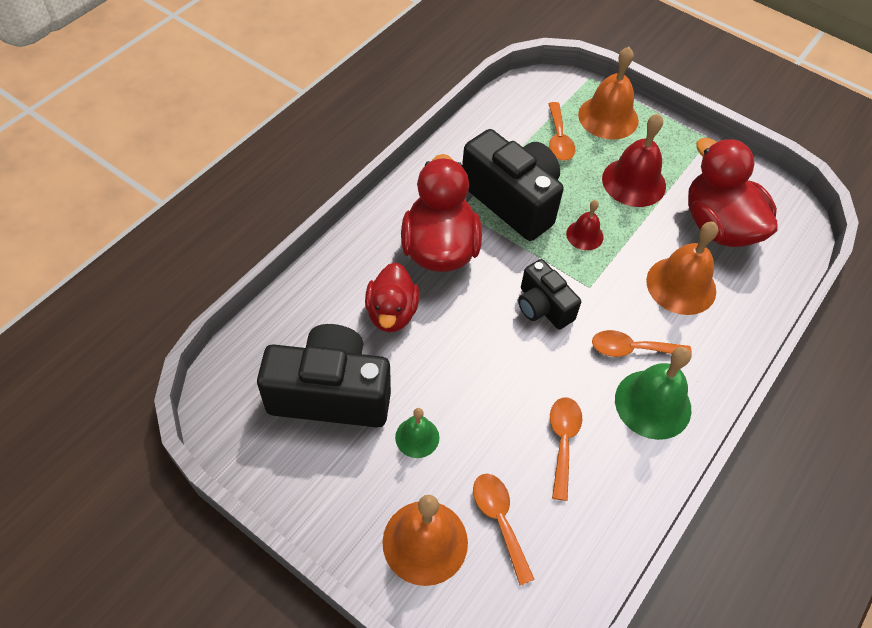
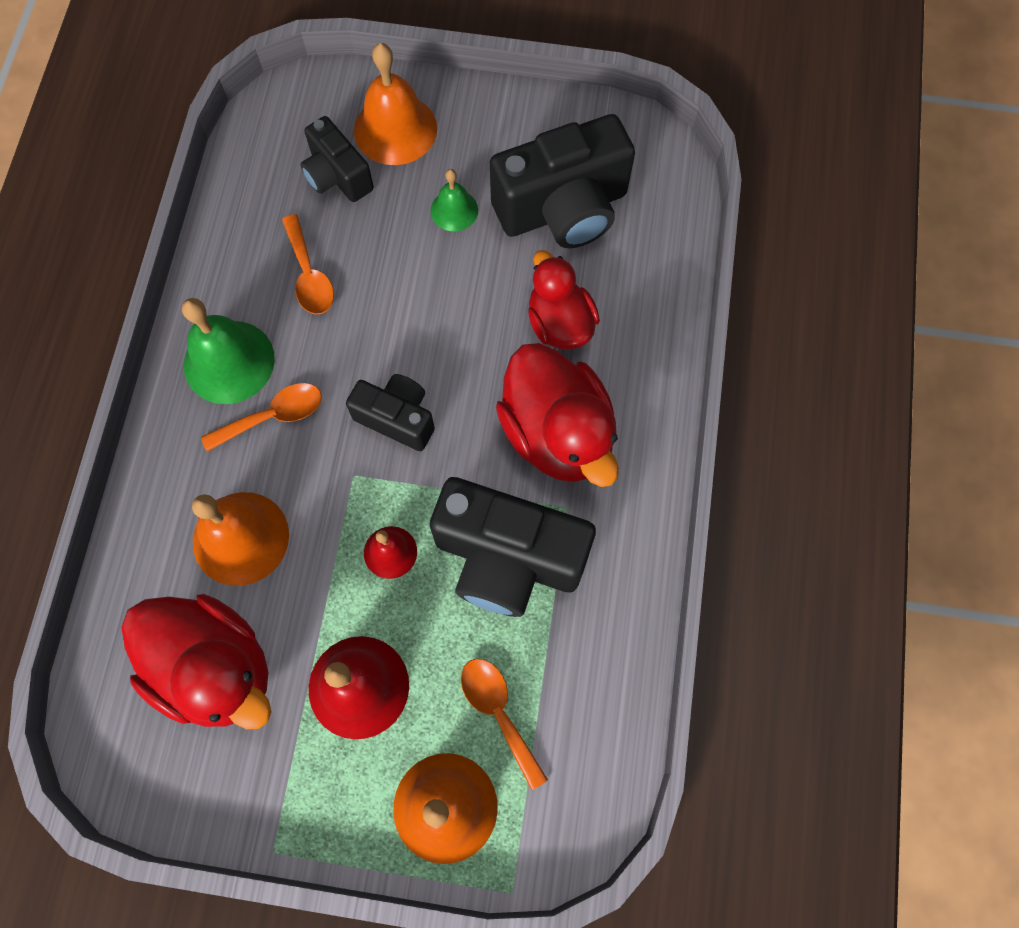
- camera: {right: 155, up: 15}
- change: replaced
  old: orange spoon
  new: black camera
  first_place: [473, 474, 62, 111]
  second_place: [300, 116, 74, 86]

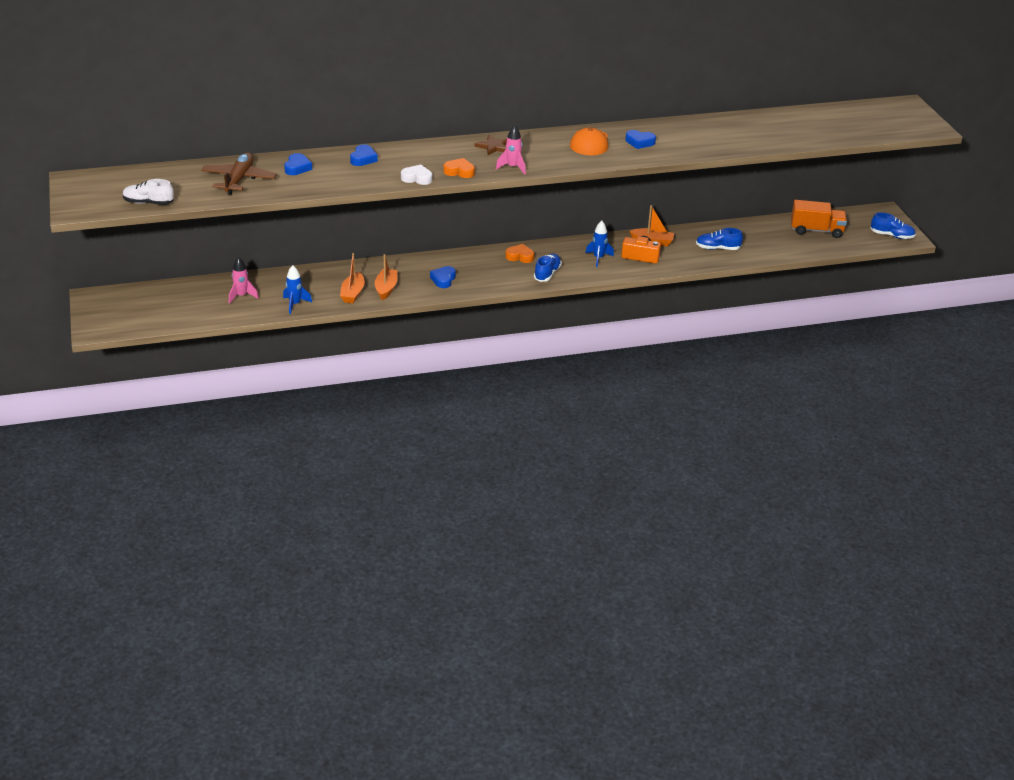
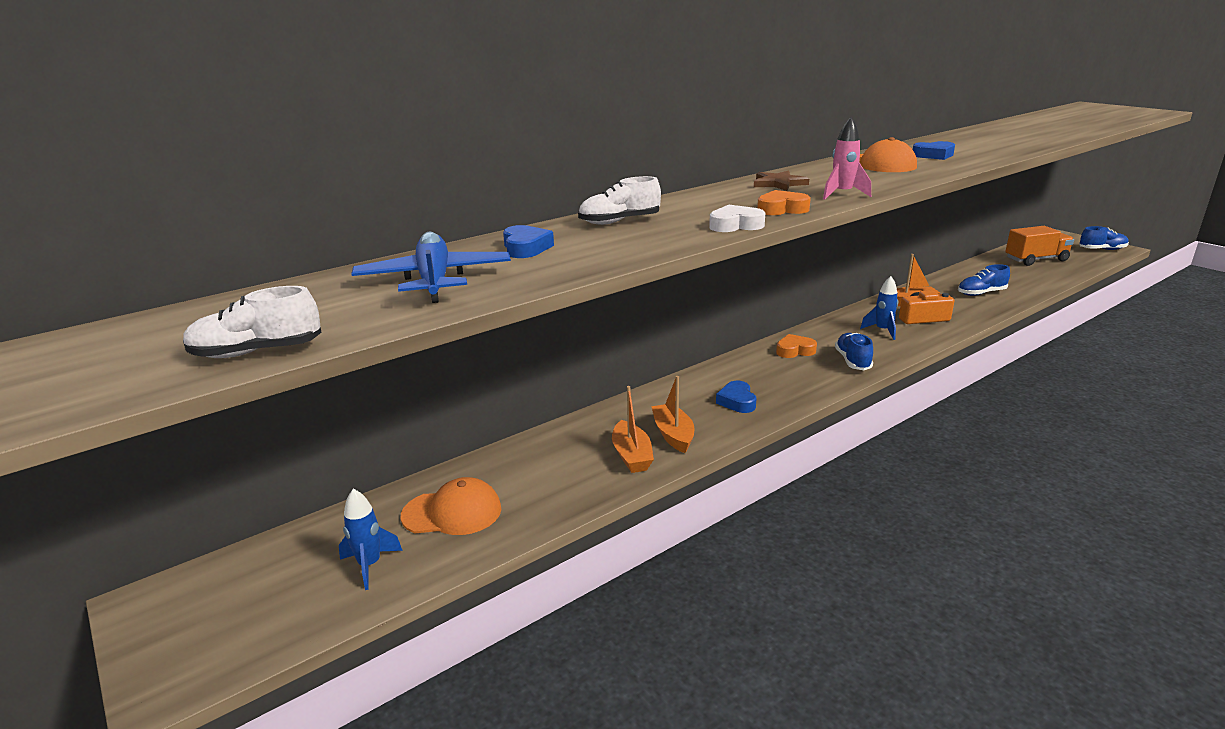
- camera: {right: -20, up: -10}
- change: replaced
  old: blue heart
  new: white shoe
  first_place: [350, 144, 28, 22]
  second_place: [578, 176, 83, 49]
- change: recoloured
  old: brown plane
  new: blue plane
  first_place: [201, 152, 76, 43]
  second_place: [351, 232, 160, 71]
- change: replaced
  old: pink rocket
  new: orange cap
  first_place: [229, 257, 30, 47]
  second_place: [401, 477, 100, 58]
- change: moved
  old: blue rocket
  first_place: [283, 265, 29, 49]
  second_place: [339, 489, 64, 101]

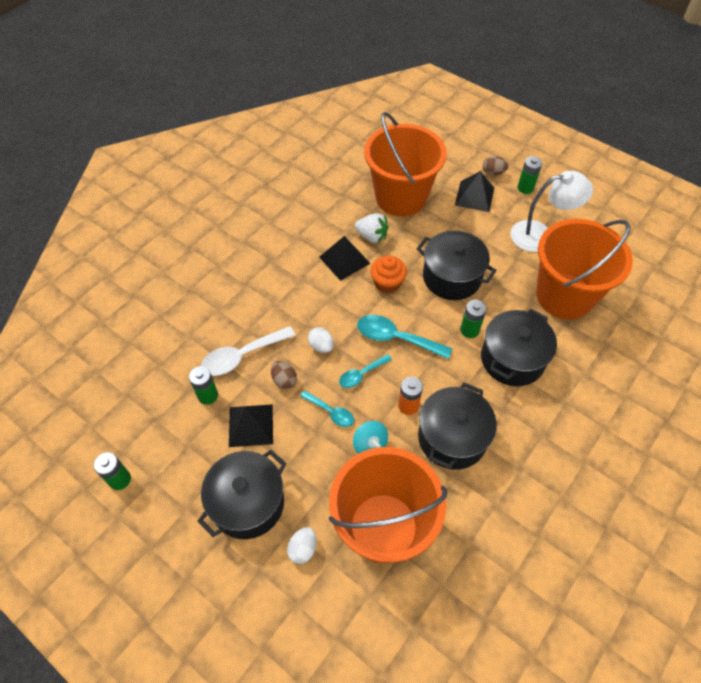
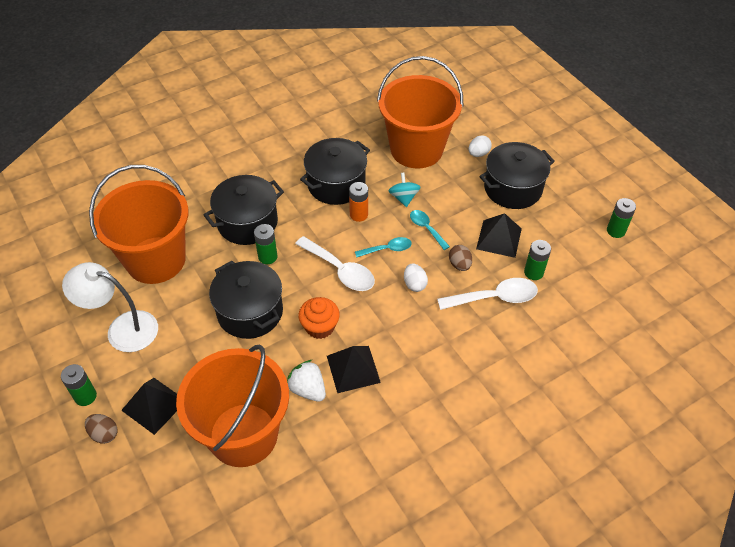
- camera: {right: -160, up: -5}
- change: recoloured
  old: turquoise spoon
  new: white spoon
  first_place: [357, 315, 95, 44]
  second_place: [295, 236, 80, 55]

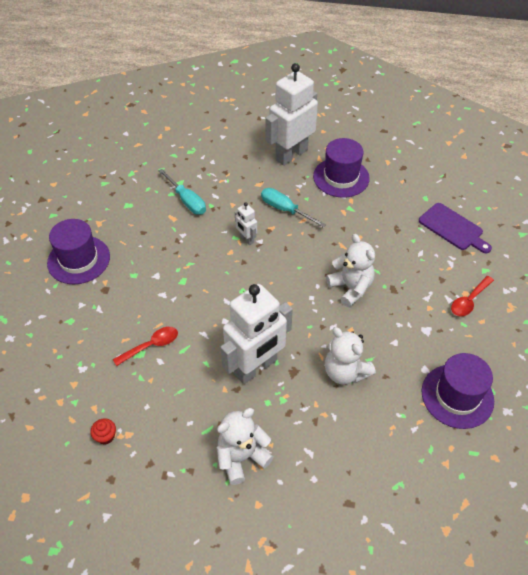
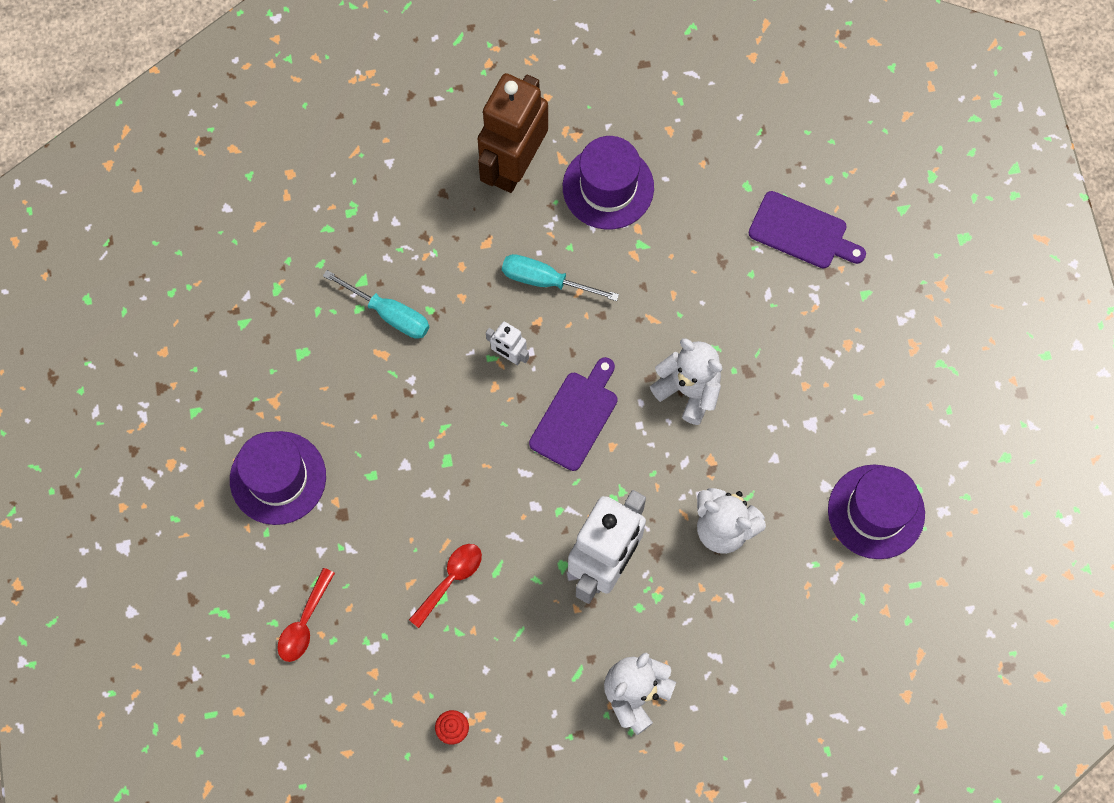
- camera: {right: -20, up: 20}
- change: recoloured
  old: white robot
  new: brown robot
  first_place: [265, 63, 53, 103]
  second_place: [477, 73, 71, 120]
- change: moved
  old: red spoon
  first_place: [451, 276, 43, 41]
  second_place: [278, 568, 57, 94]
- change: added
  new: purple cutting board
  second_place: [529, 357, 89, 114]

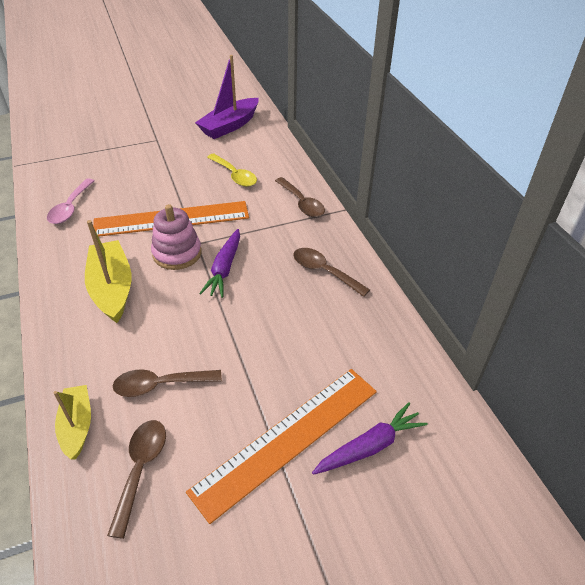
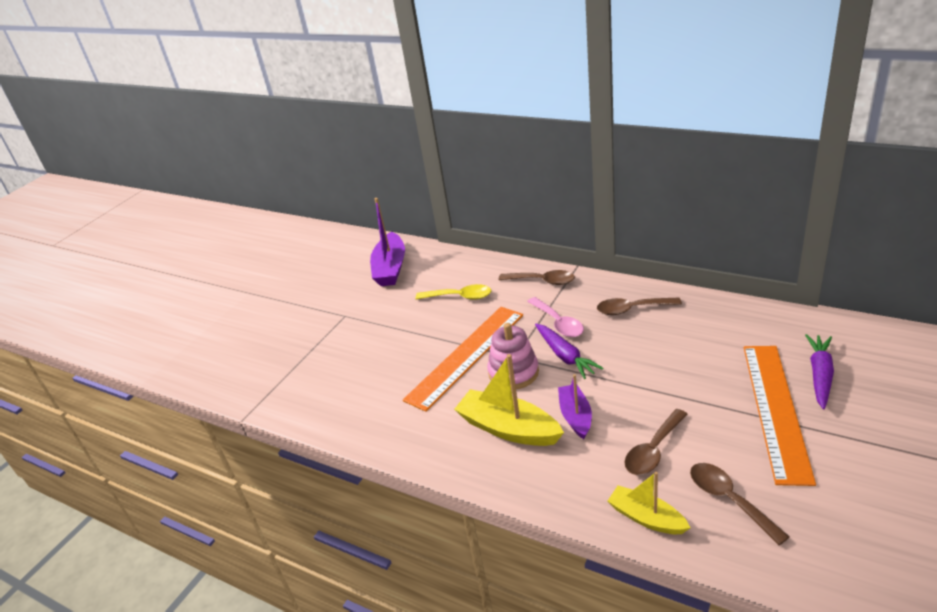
- camera: {right: -35, up: -10}
- change: moved
  old: pink spoon
  first_place: [47, 178, 47, 46]
  second_place: [527, 297, 57, 40]
- change: added
  new: purple boat
  second_place: [558, 374, 34, 65]

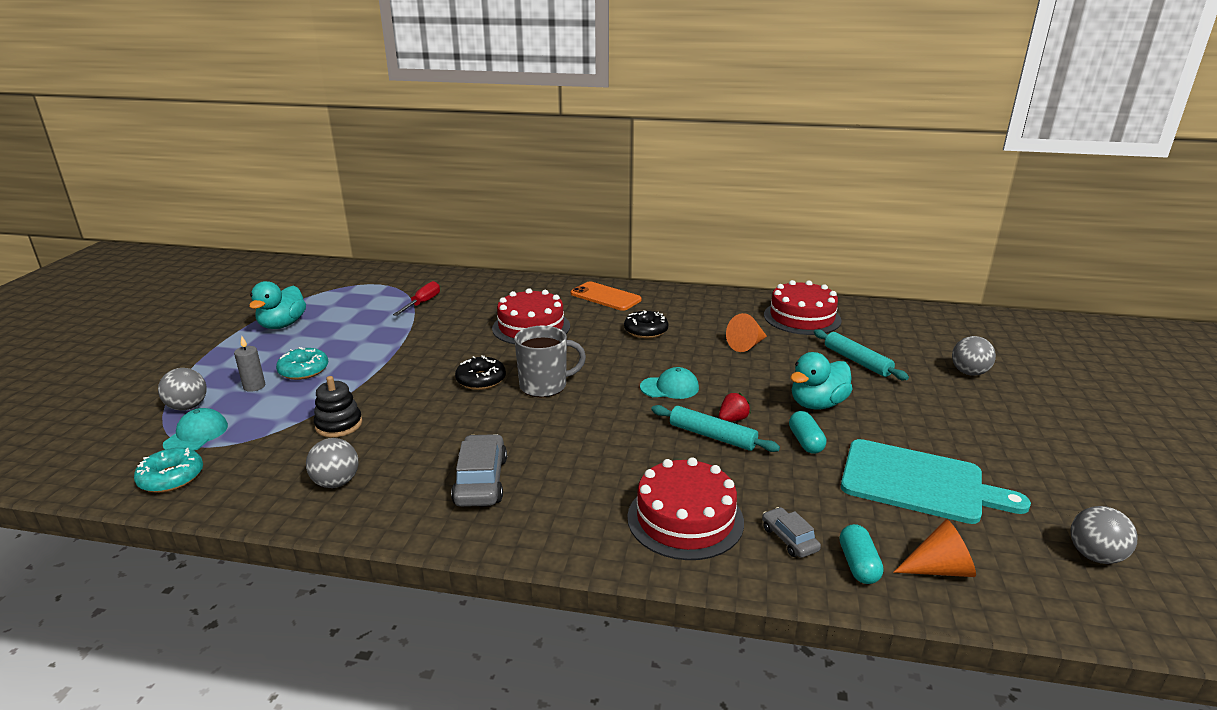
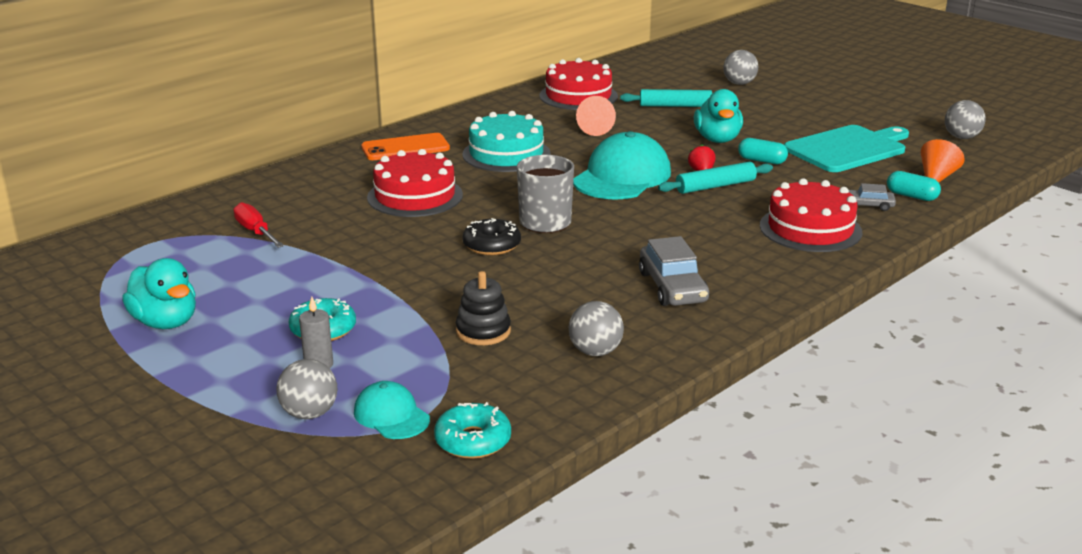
- camera: {right: -55, up: 0}
- change: replaced
  old: black donut
  new: turquoise cake
  first_place: [624, 310, 45, 28]
  second_place: [462, 111, 89, 61]
- change: resized
  old: turquoise cap
  first_place: [640, 367, 59, 32]
  second_place: [573, 131, 98, 69]
  factor: 1.92
- change: turned
  old: grey car
  first_place: [451, 434, 56, 73]
  second_place: [639, 236, 70, 70]
  degrees: -135

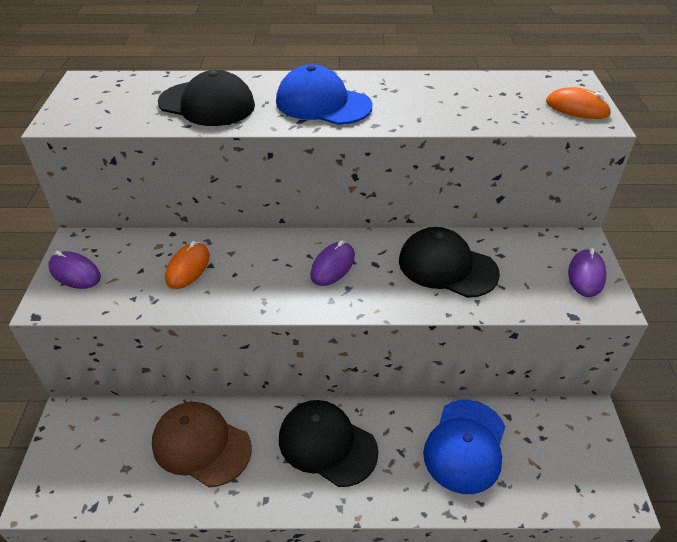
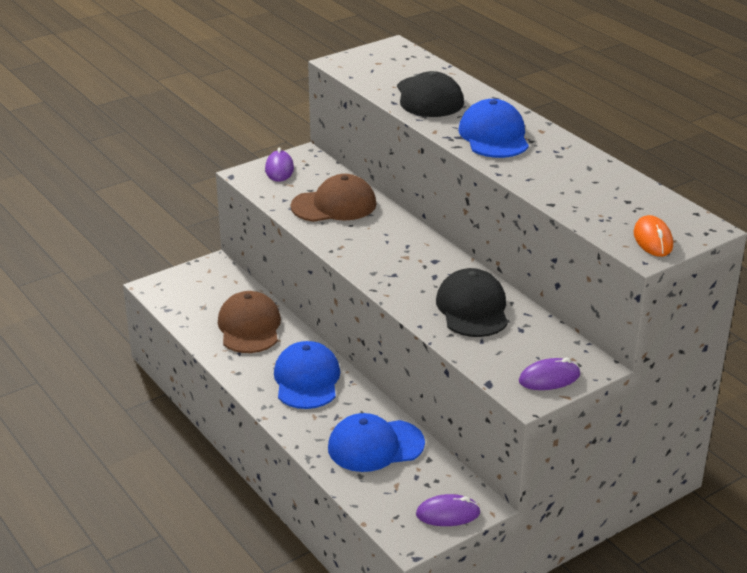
- camera: {right: 55, up: -10}
- change: moved
  old: purple mouse
  first_place: [310, 240, 45, 46]
  second_place: [416, 494, 65, 32]
- change: replaced
  old: orange mouse
  new: brown cap
  first_place: [165, 241, 45, 48]
  second_place: [291, 174, 85, 48]
- change: recoloured
  old: black cap
  new: blue cap
  first_place: [279, 400, 99, 87]
  second_place: [274, 341, 66, 68]

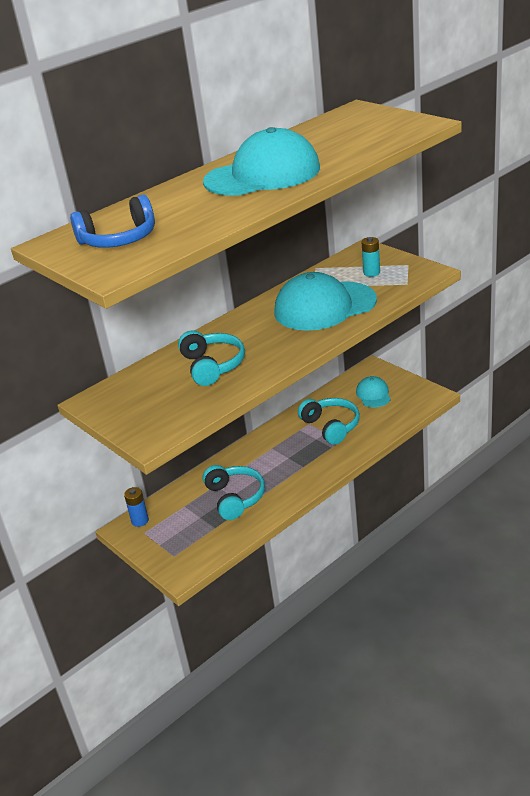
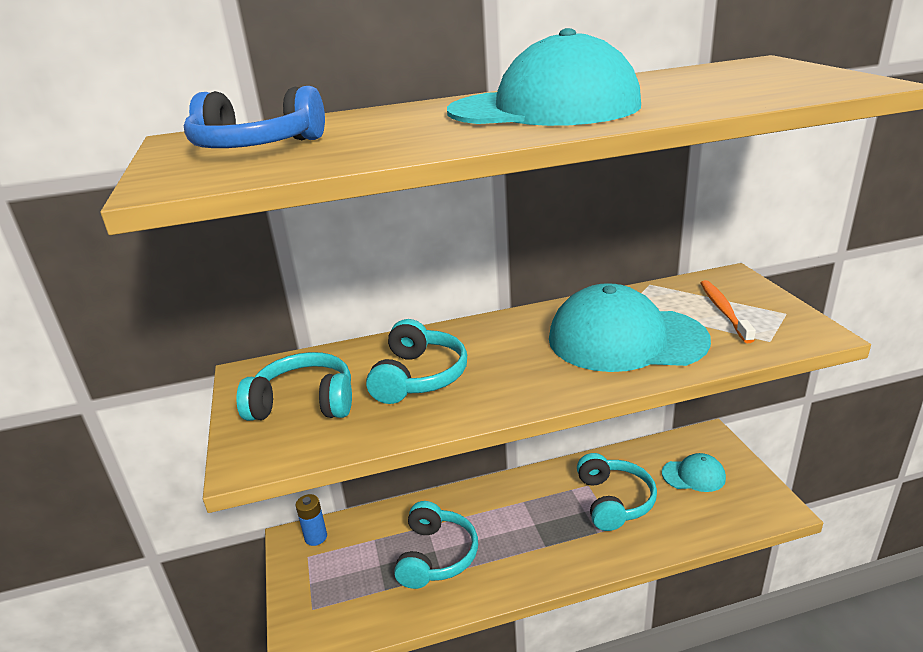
- camera: {right: 25, up: -5}
- change: replaced
  old: turquoise battery
  new: orange toothbrush
  first_place: [362, 237, 18, 40]
  second_place: [701, 280, 55, 63]
- change: turned
  old: turquoise cap
  first_place: [356, 376, 35, 32]
  second_place: [662, 453, 64, 39]
  degrees: 75
- change: added
  new: turquoise headphones
  second_place: [236, 352, 116, 69]

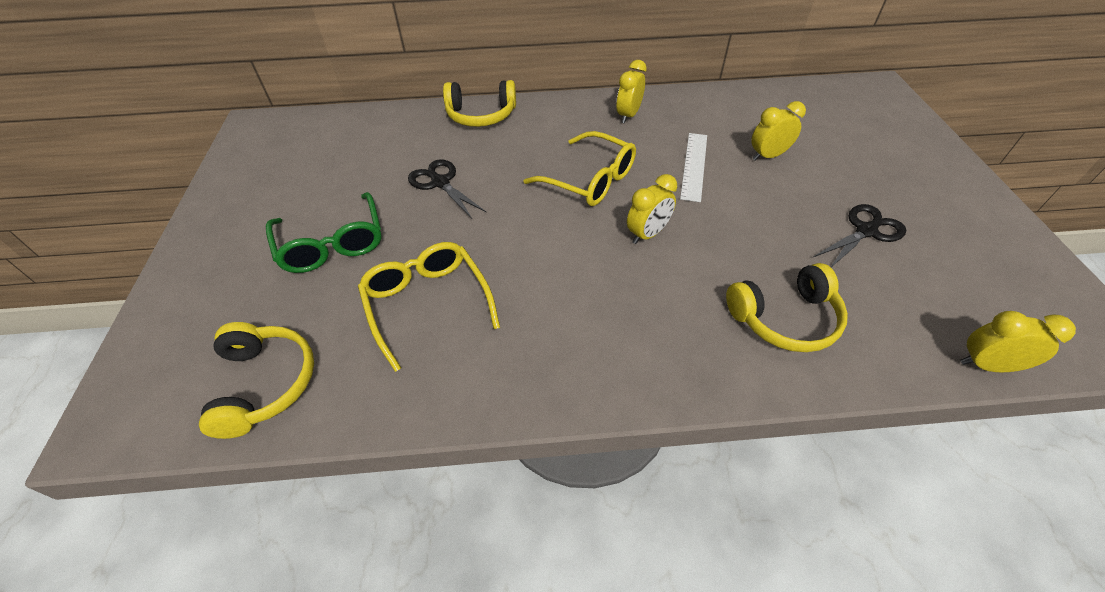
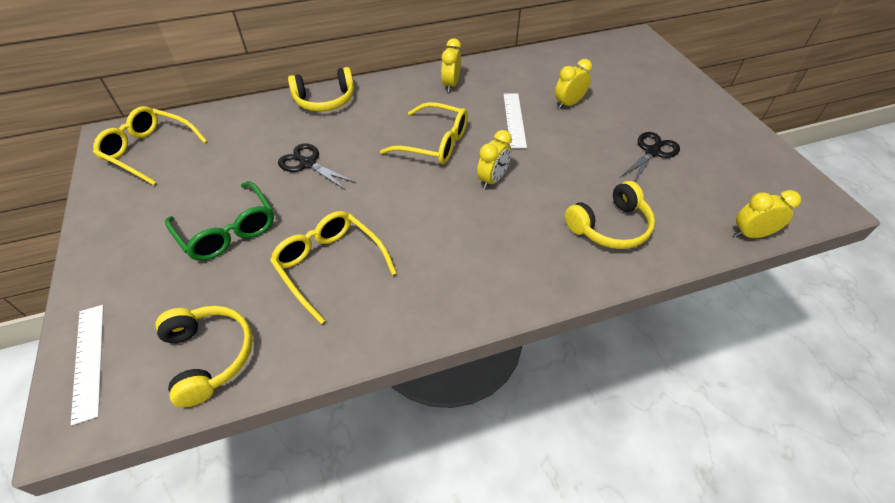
- camera: {right: -15, up: 0}
- change: added
  new: yellow glasses
  second_place: [93, 106, 114, 79]
- change: added
  new: white ruler
  second_place: [71, 305, 33, 121]

